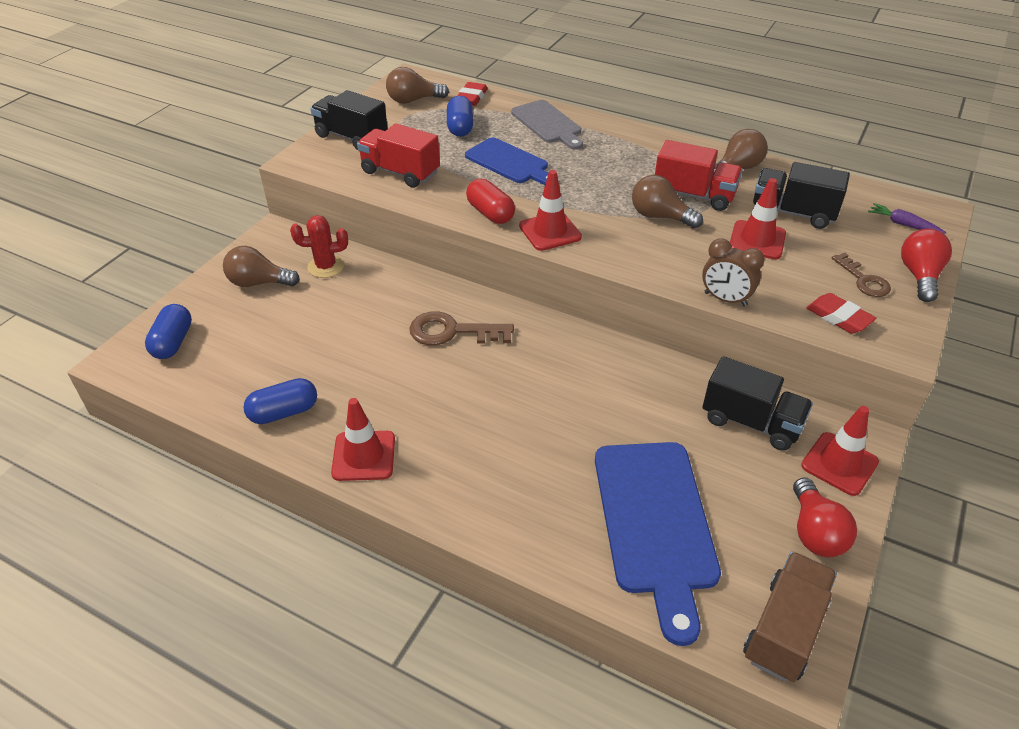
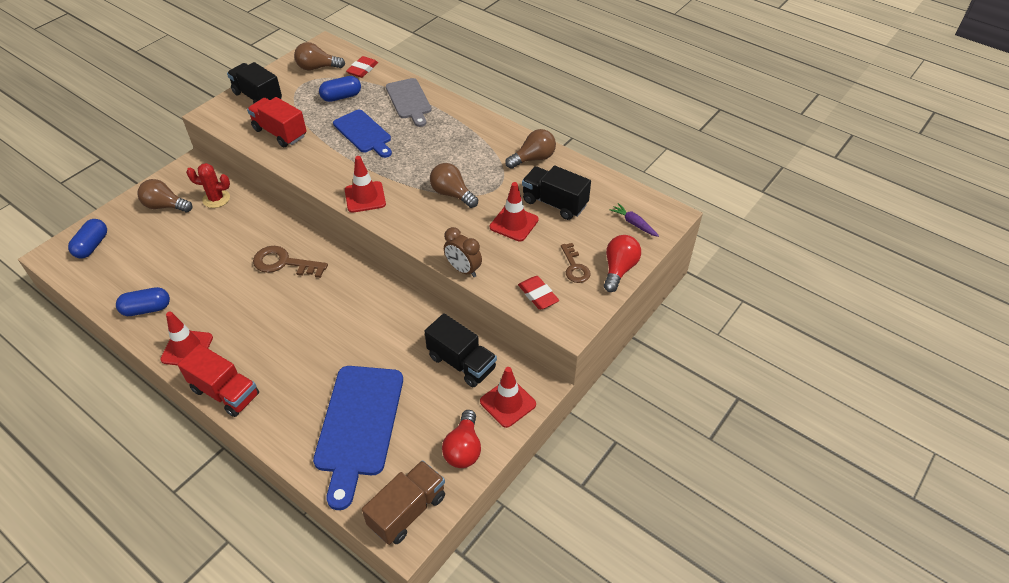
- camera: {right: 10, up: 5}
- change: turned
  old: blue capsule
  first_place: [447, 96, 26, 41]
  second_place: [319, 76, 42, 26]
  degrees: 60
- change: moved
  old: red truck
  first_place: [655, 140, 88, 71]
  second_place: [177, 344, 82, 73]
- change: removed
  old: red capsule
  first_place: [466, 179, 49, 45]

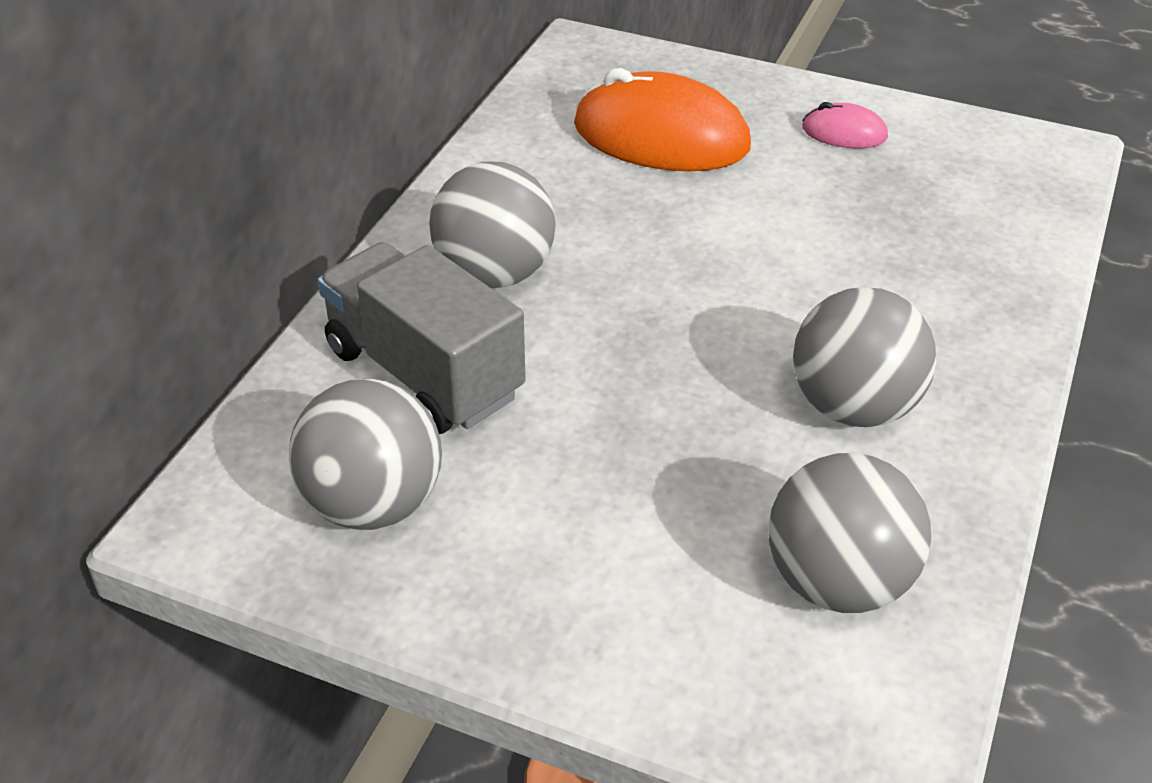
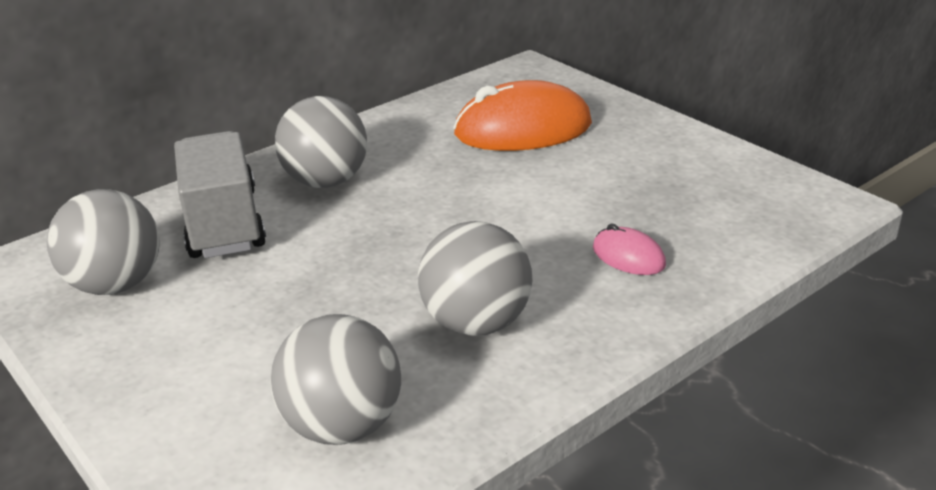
- camera: {right: 30, up: -10}
- change: turned
  old: orange mouse
  first_place: [574, 68, 177, 104]
  second_place: [453, 80, 139, 71]
  degrees: -60
- change: moved
  old: pink mouse
  first_place: [802, 102, 86, 47]
  second_place: [593, 223, 73, 52]

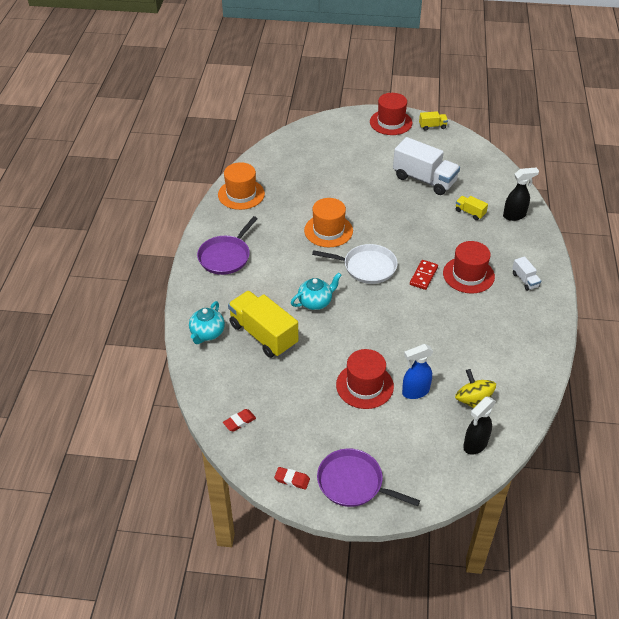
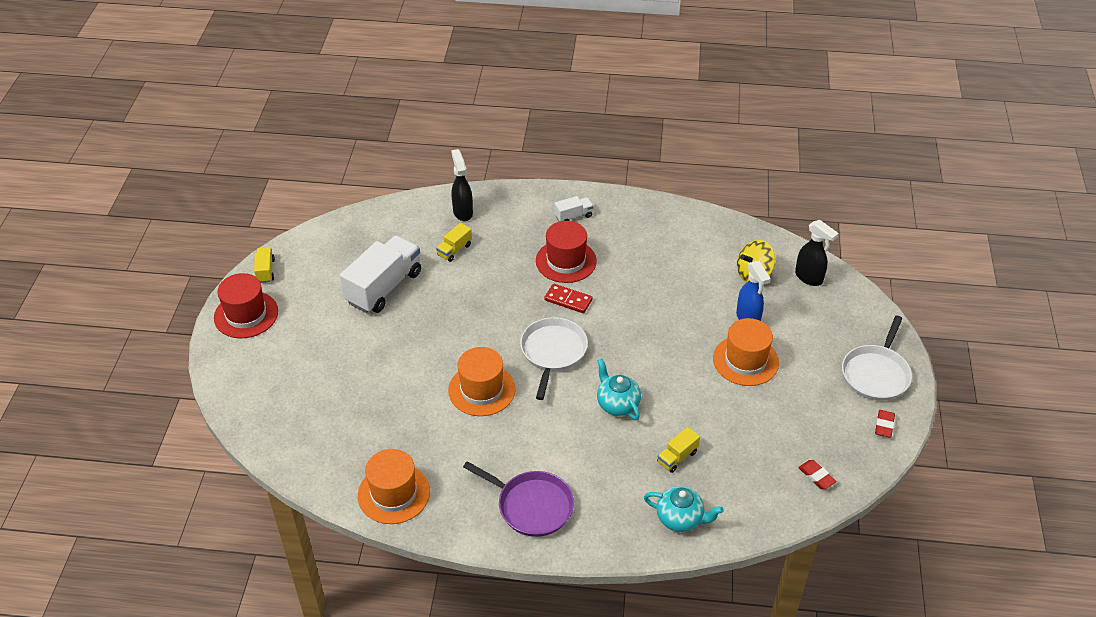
- camera: {right: -90, up: 0}
- change: resized
  old: yellow truck
  first_place: [228, 291, 70, 67]
  second_place: [657, 427, 43, 46]
  factor: 0.46
- change: recoloured
  old: red hat
  new: orange hat
  first_place: [336, 349, 58, 60]
  second_place: [713, 318, 66, 68]
- change: recoloured
  old: purple pan
  new: white pan
  first_place: [317, 449, 103, 58]
  second_place: [842, 315, 70, 86]

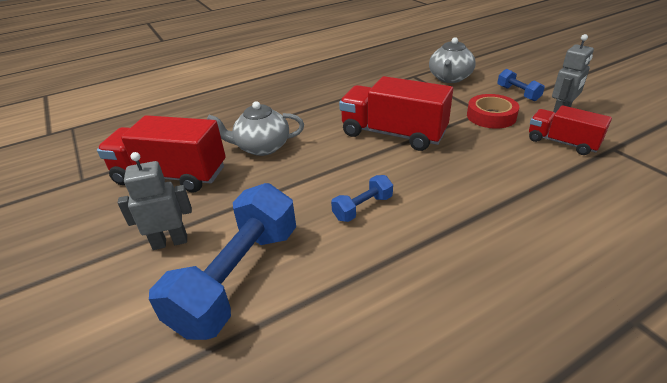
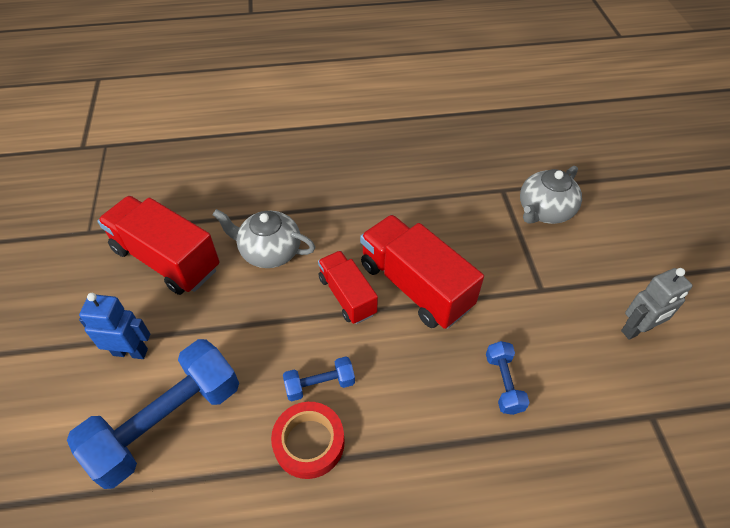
- camera: {right: 20, up: 15}
- change: moved
  old: blue dumbbell
  first_place: [497, 69, 48, 32]
  second_place: [486, 341, 44, 74]
- change: moved
  old: red tape
  first_place: [467, 94, 52, 35]
  second_place: [271, 402, 73, 77]
- change: moved
  old: red truck
  first_place: [529, 105, 83, 50]
  second_place: [318, 251, 60, 73]
- change: recoloured
  old: grey robot
  new: blue robot
  first_place: [118, 152, 74, 98]
  second_place: [79, 293, 71, 66]

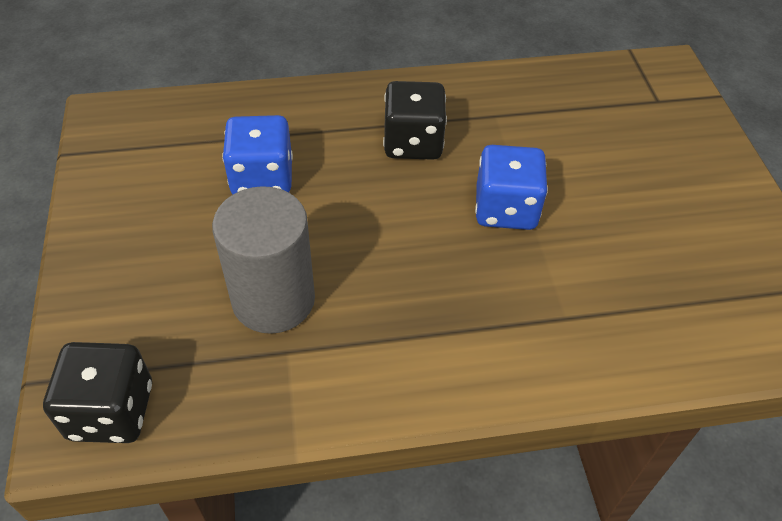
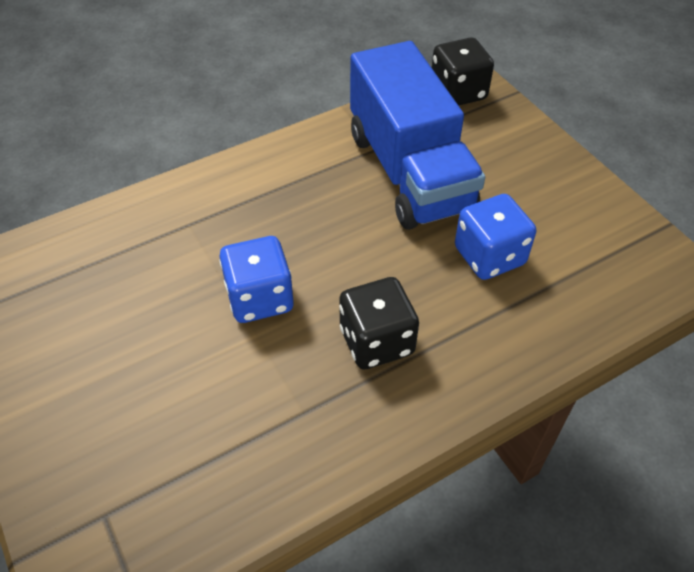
- camera: {right: 160, up: 0}
- change: replaced
  old: grey cylinder
  new: blue truck
  first_place: [212, 186, 103, 148]
  second_place: [350, 41, 135, 189]

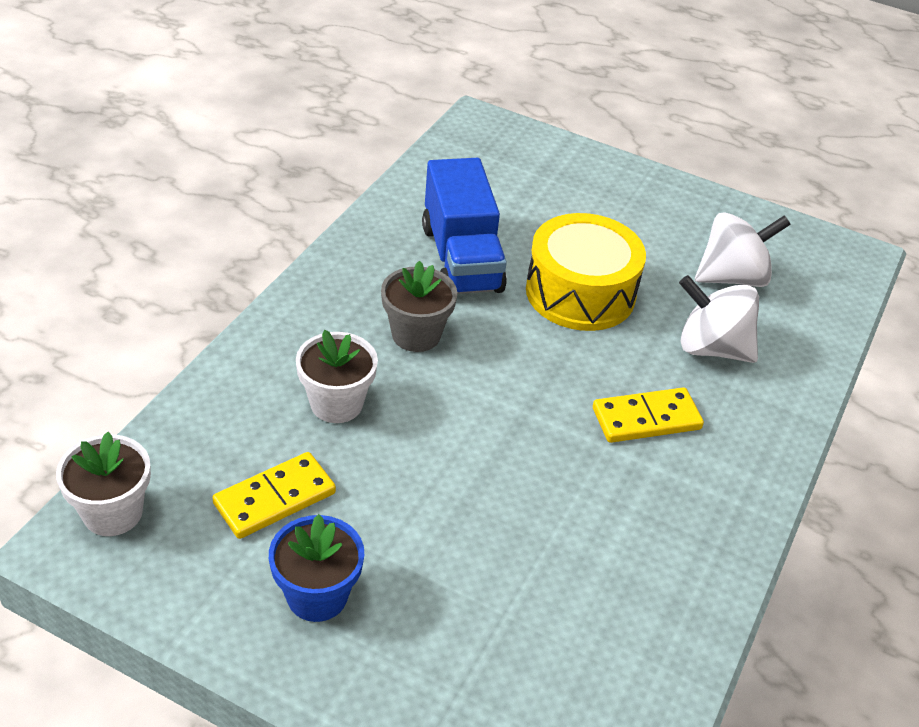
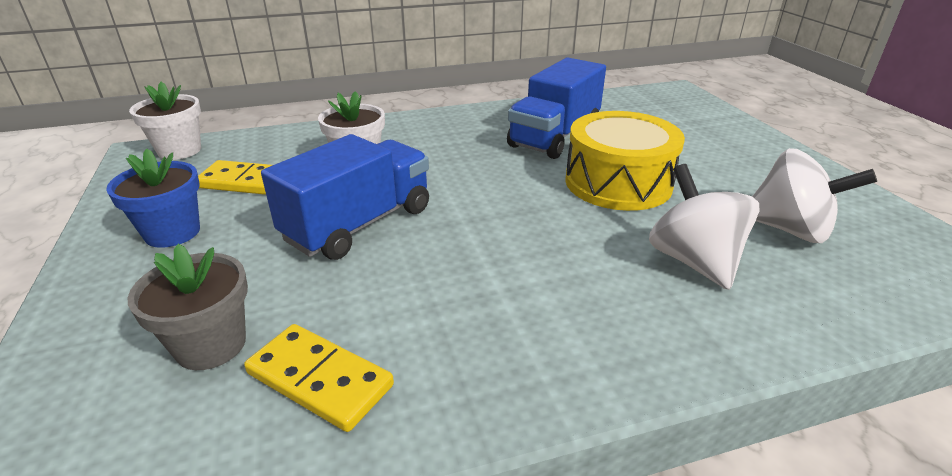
- camera: {right: 50, up: -10}
- change: moved
  old: grey flower pot
  first_place: [381, 261, 76, 91]
  second_place: [128, 244, 120, 126]
- change: moved
  old: yellow domino
  first_place: [593, 387, 111, 56]
  second_place: [244, 324, 150, 108]
- change: added
  new: blue truck
  second_place: [261, 134, 168, 126]

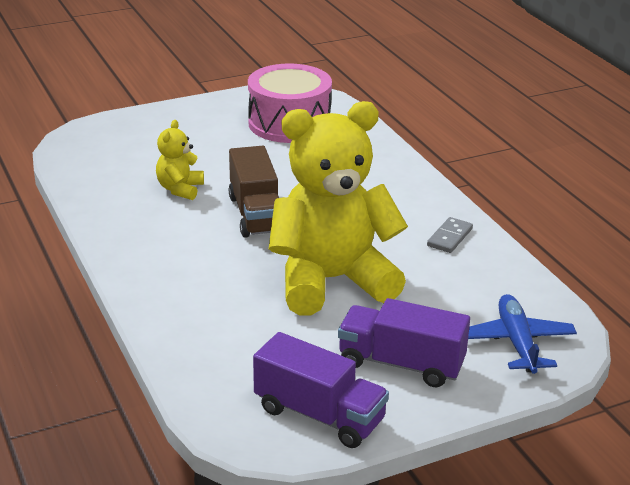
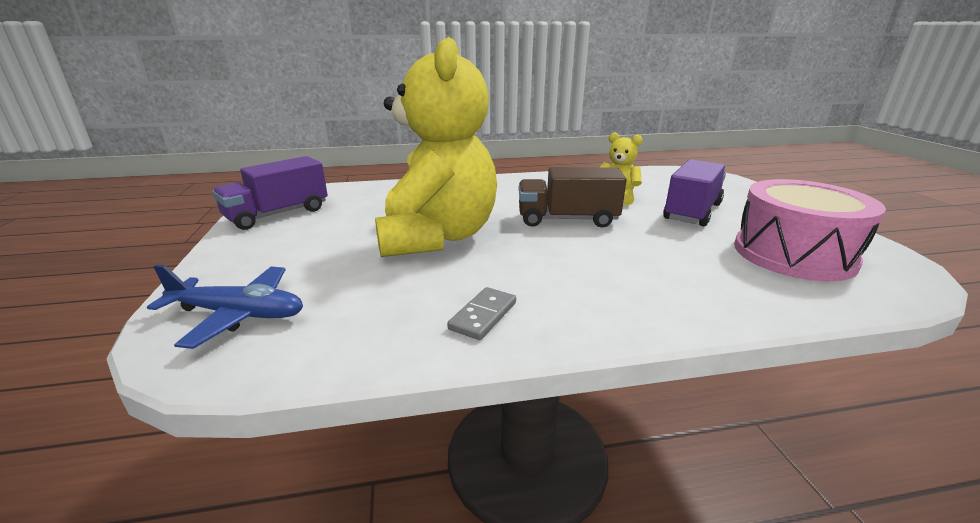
- camera: {right: 105, up: -5}
- change: turned
  old: grey domino
  first_place: [427, 217, 46, 36]
  second_place: [447, 287, 69, 53]
  degrees: 75
- change: moved
  old: purple truck
  first_place: [338, 298, 132, 89]
  second_place: [663, 159, 63, 67]

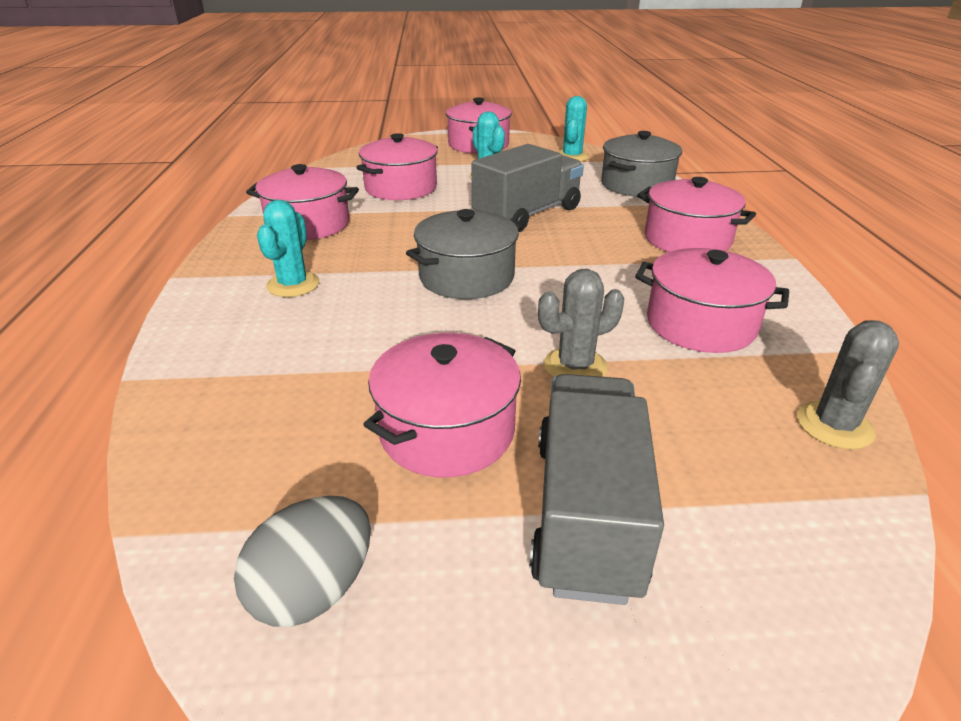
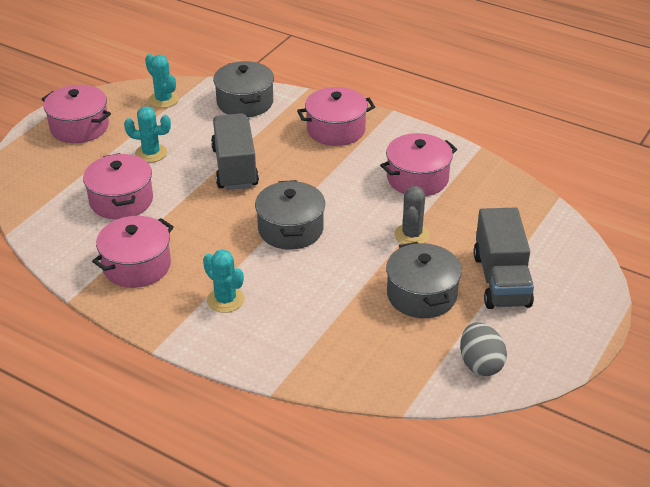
- camera: {right: -55, up: 5}
- change: removed
  old: grey cactus
  first_place: [797, 320, 102, 130]
- change: recoloured
  old: pink pot
  new: grey pot
  first_place: [363, 333, 158, 144]
  second_place: [386, 242, 76, 76]
- change: turned
  old: grey truck
  first_place: [530, 374, 134, 231]
  second_place: [473, 207, 61, 102]
  degrees: -135

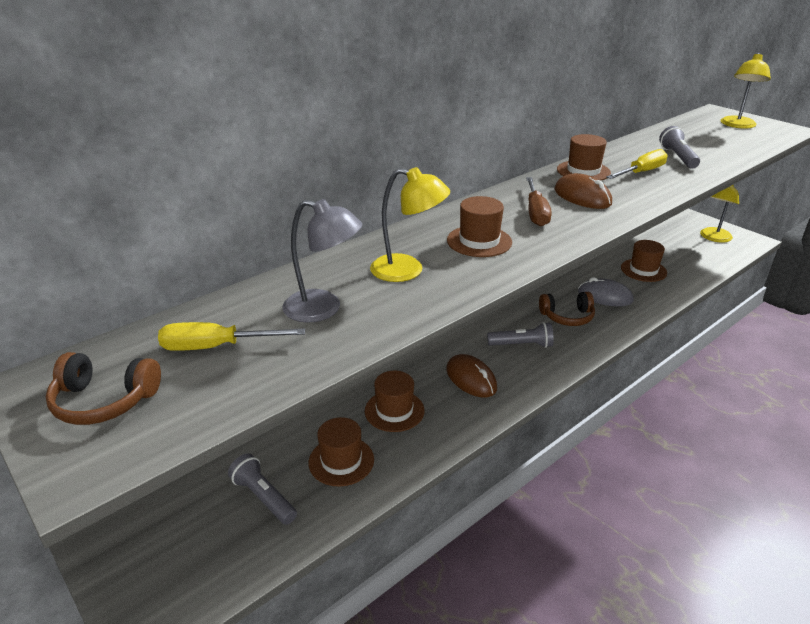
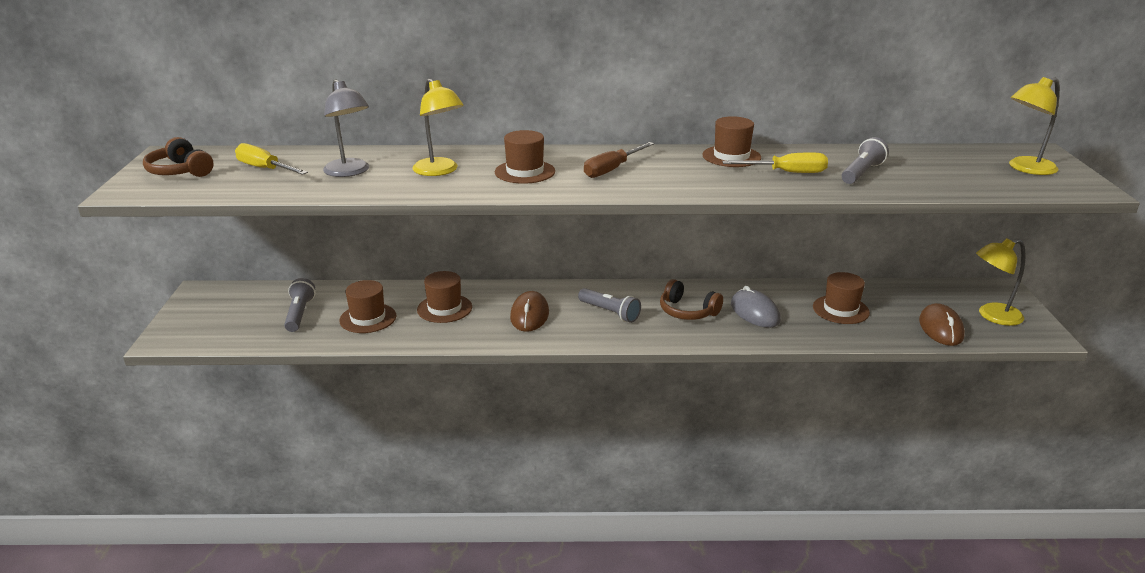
- camera: {right: 40, up: -5}
- change: moved
  old: brown mouse
  first_place: [554, 173, 58, 36]
  second_place: [919, 303, 46, 43]

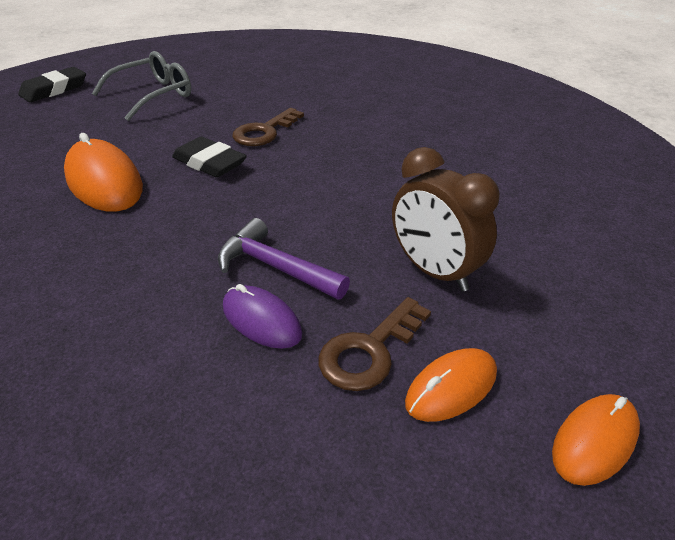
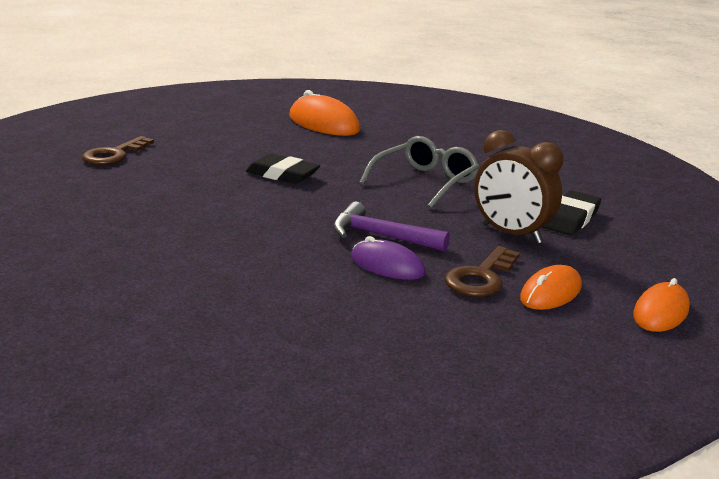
- camera: {right: -10, up: -15}
- change: moved
  old: grey glasses
  first_place: [92, 51, 99, 70]
  second_place: [359, 136, 120, 72]
- change: moved
  old: black eraser
  first_place: [18, 67, 68, 35]
  second_place: [542, 190, 59, 46]
- change: moved
  old: brown key
  first_place: [233, 108, 71, 38]
  second_place: [82, 136, 72, 29]
- change: moved
  old: orange mouse
  first_place: [64, 133, 79, 79]
  second_place: [289, 90, 71, 46]

